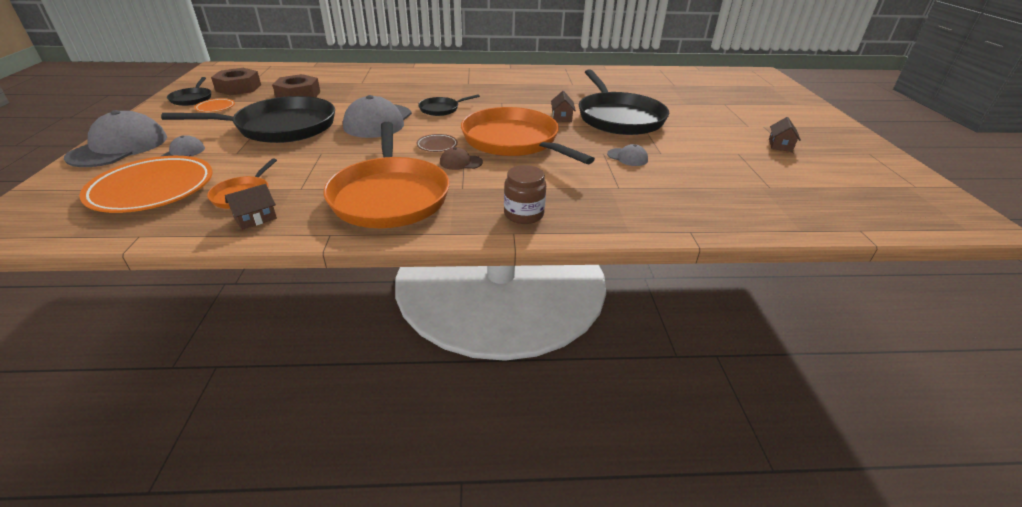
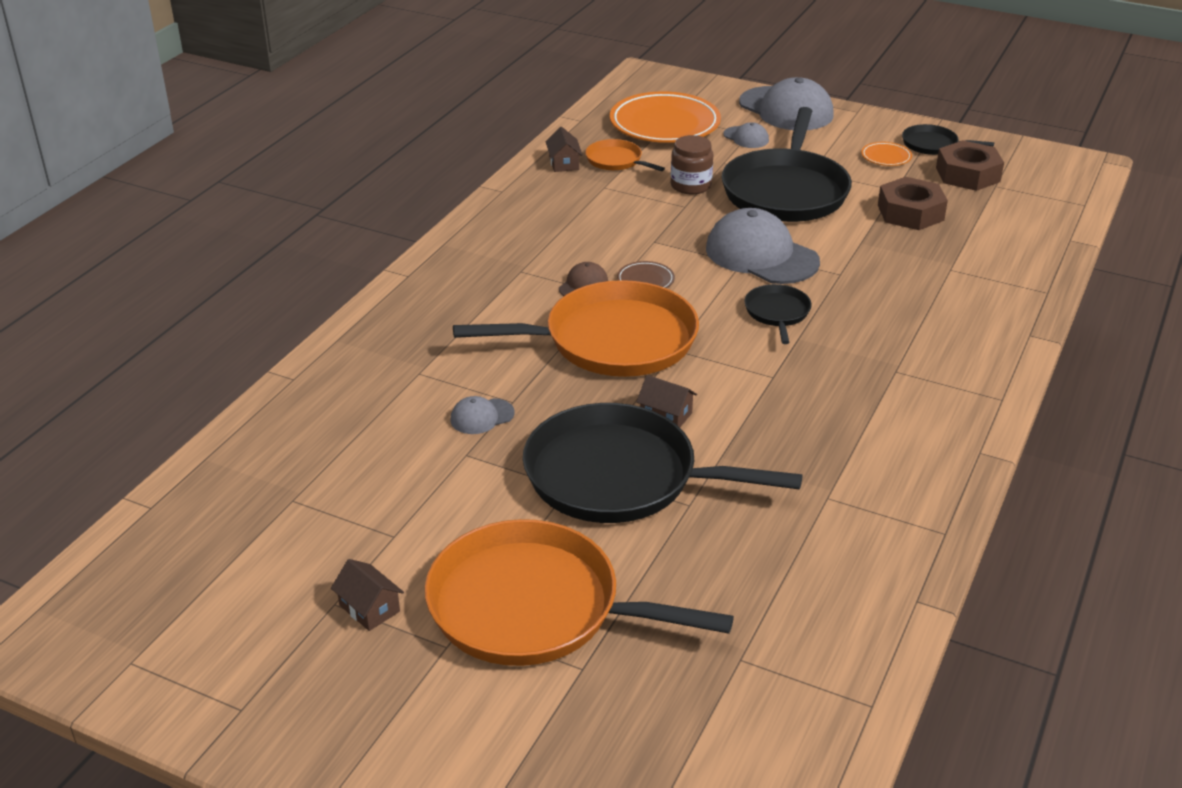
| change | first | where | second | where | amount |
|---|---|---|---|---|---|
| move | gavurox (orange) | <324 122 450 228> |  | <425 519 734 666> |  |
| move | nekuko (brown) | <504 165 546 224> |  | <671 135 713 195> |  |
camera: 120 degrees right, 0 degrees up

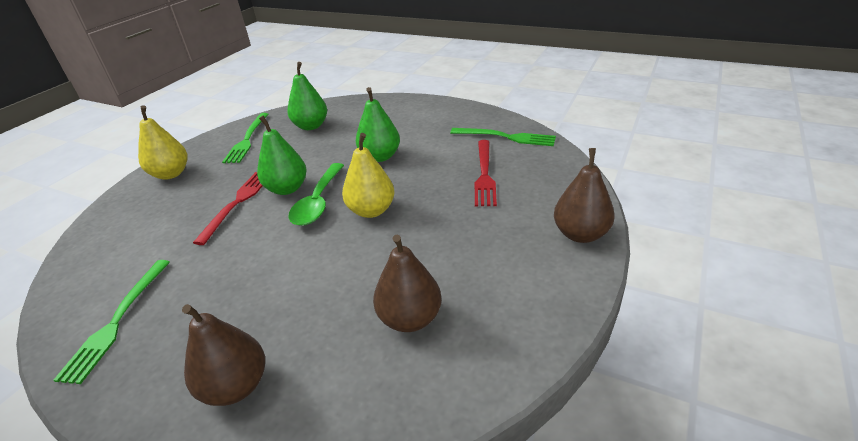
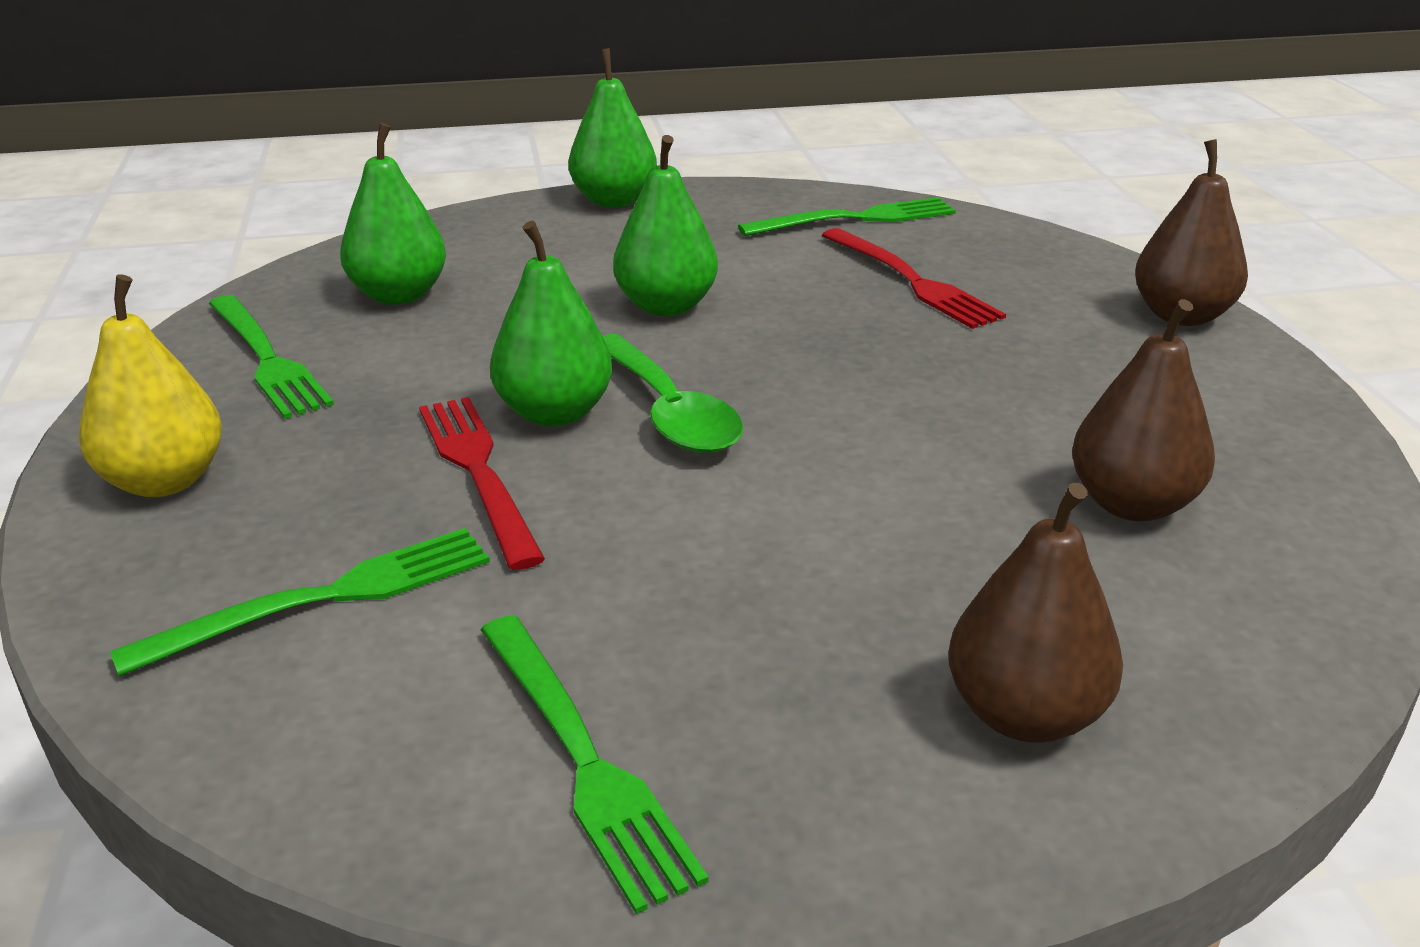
| change | first | where | second | where | amount |
|---|---|---|---|---|---|
| delete | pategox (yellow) | <342 133 394 218> |  |  |  |
| insert |  |  | pategox (green) | <568 48 657 208> |  |
| insert |  |  | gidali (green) | <110 528 490 677> |  |
camera: 40 degrees left, 5 degrees down

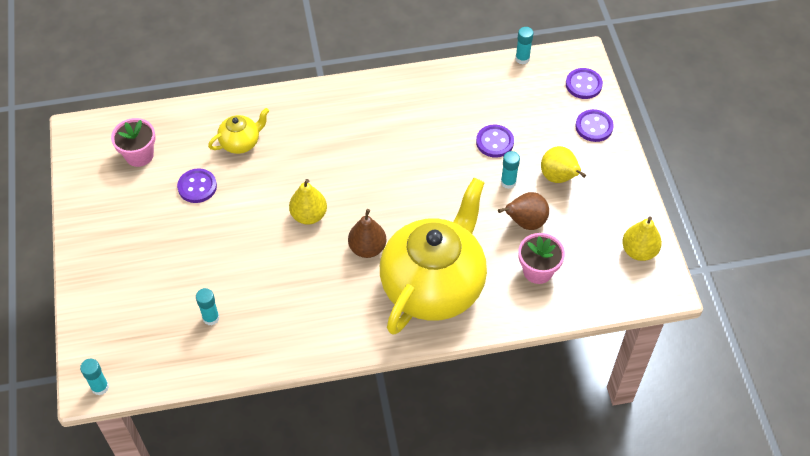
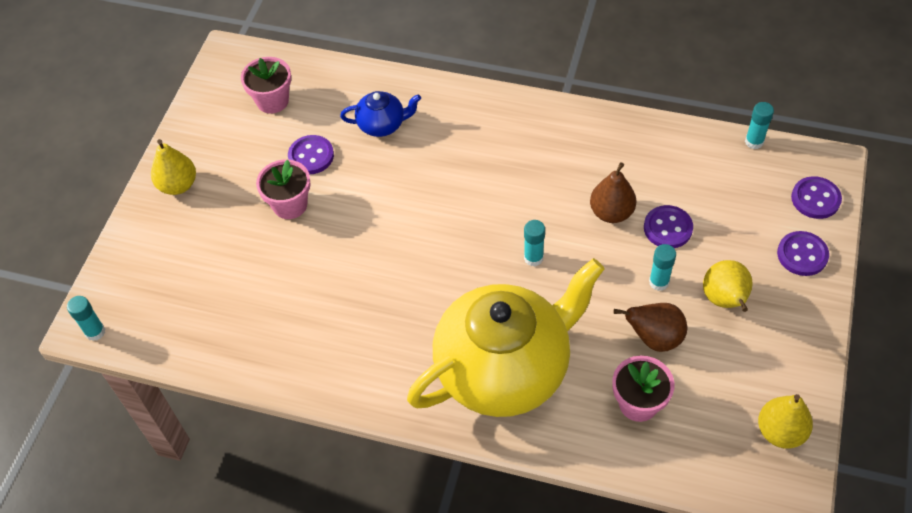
| change | first | where | second | where | amount |
|---|---|---|---|---|---|
| recolor | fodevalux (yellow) | <208 108 269 154> | fodevalux (blue) | <340 91 421 137> |  |
| move | pategox (yellow) | <289 179 327 225> |  | <151 139 196 195> |  |
| move | pategox (brown) | <348 209 386 258> |  | <590 162 636 223> |  |
| move | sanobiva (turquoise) | <196 288 219 325> |  | <524 220 545 266> |  |
| insert |  |  | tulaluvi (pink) | <256 159 311 219> |  |
camera: 30 degrees right, 0 degrees up

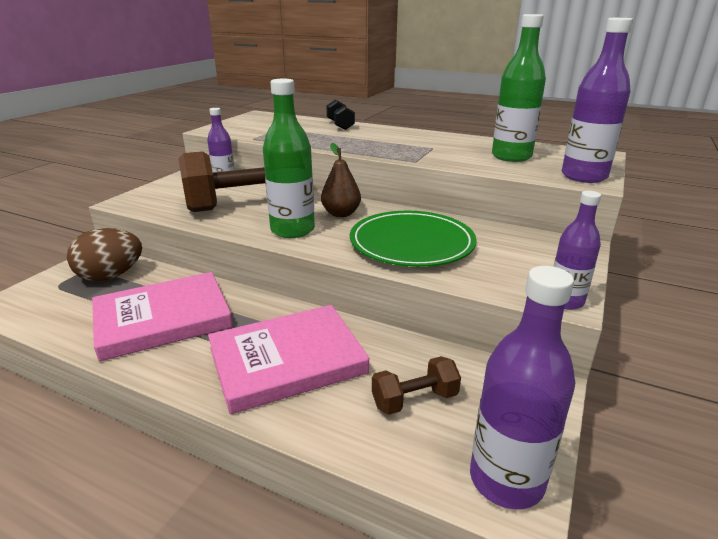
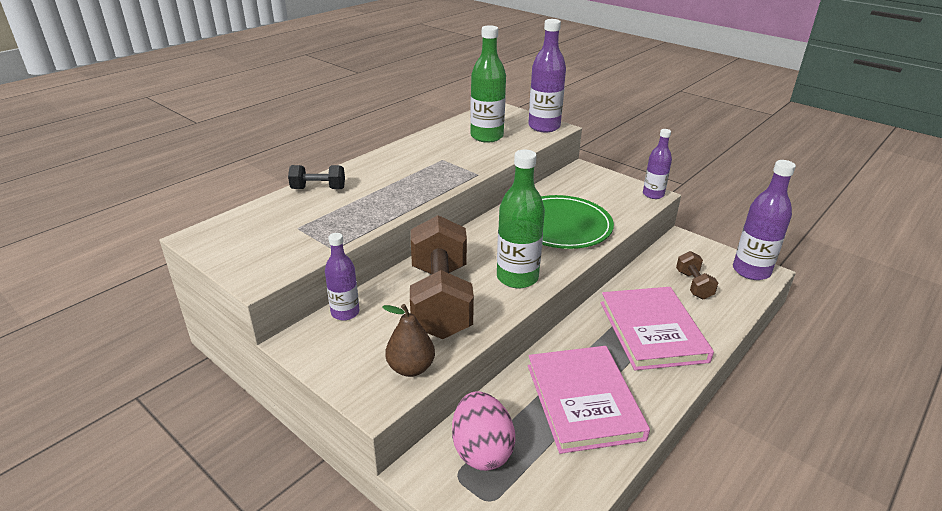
| change | first | where | second | where | amount |
|---|---|---|---|---|---|
| move | pategox (brown) | <321 143 361 217> |  | <382 304 435 377> |  |
| recolor | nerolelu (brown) | <67 228 142 281> | nerolelu (pink) | <452 391 515 471> |  |
camera: 75 degrees left, 5 degrees up

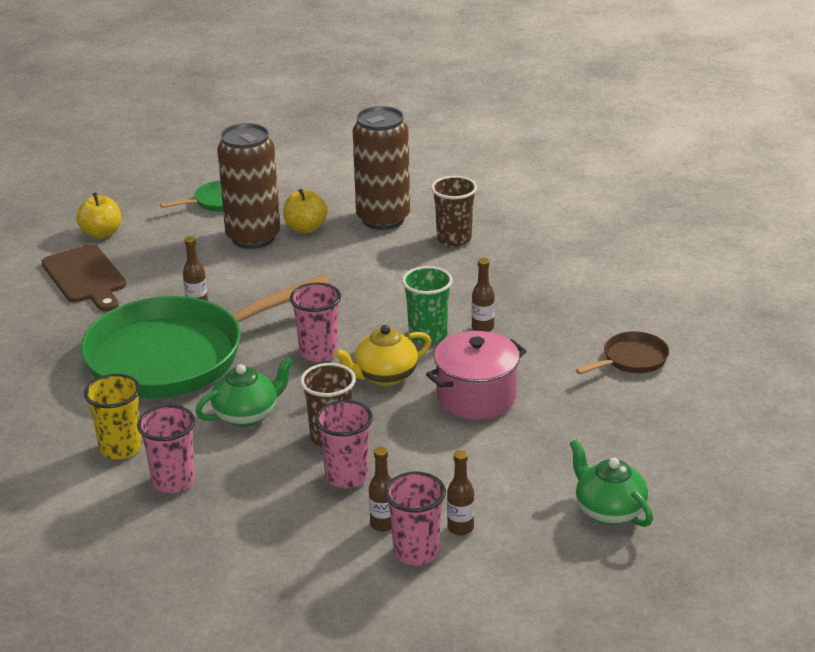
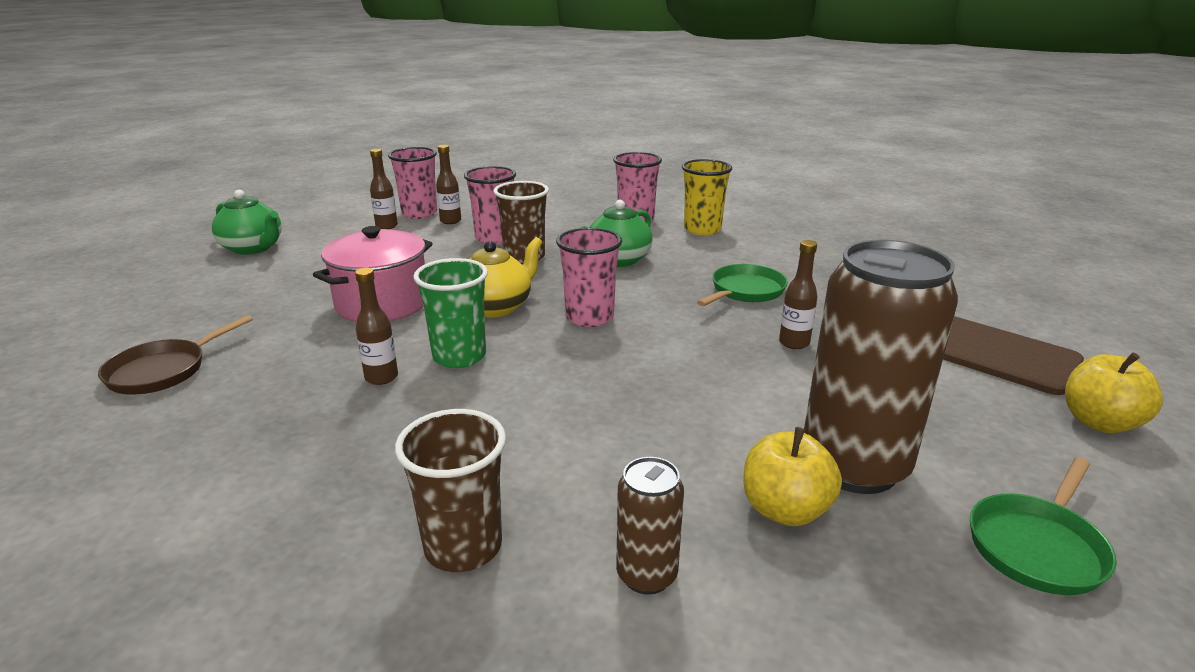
| change | first | where | second | where | amount |
|---|---|---|---|---|---|
| resize | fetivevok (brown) | <353 106 410 230> |  | <616 457 684 595> | x0.48 |
| resize | gavurox (green) | <81 274 330 398> |  | <697 264 788 306> | x0.41 |
camera: 160 degrees right, 5 degrees down

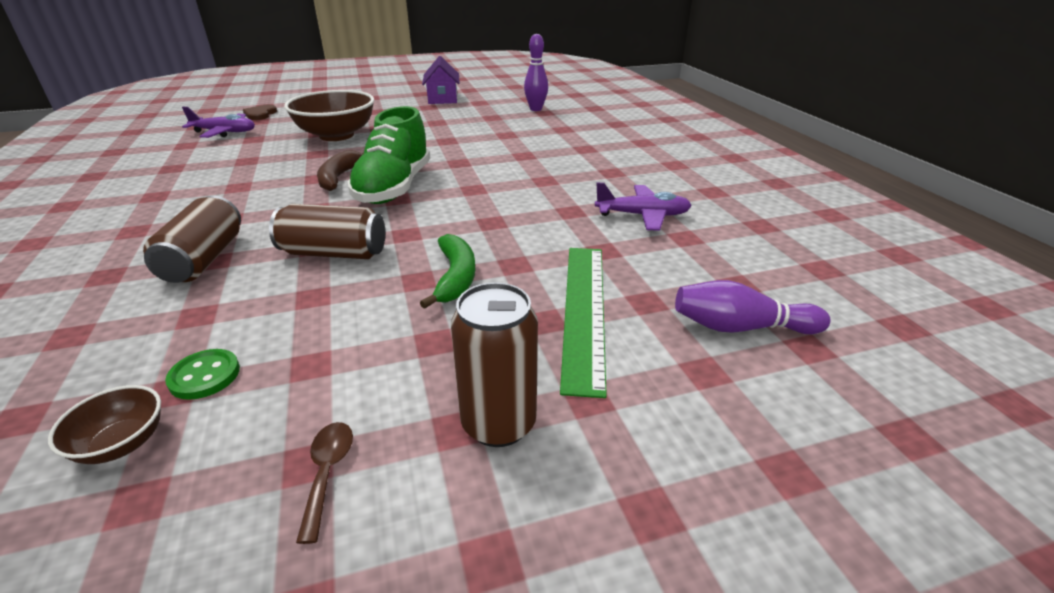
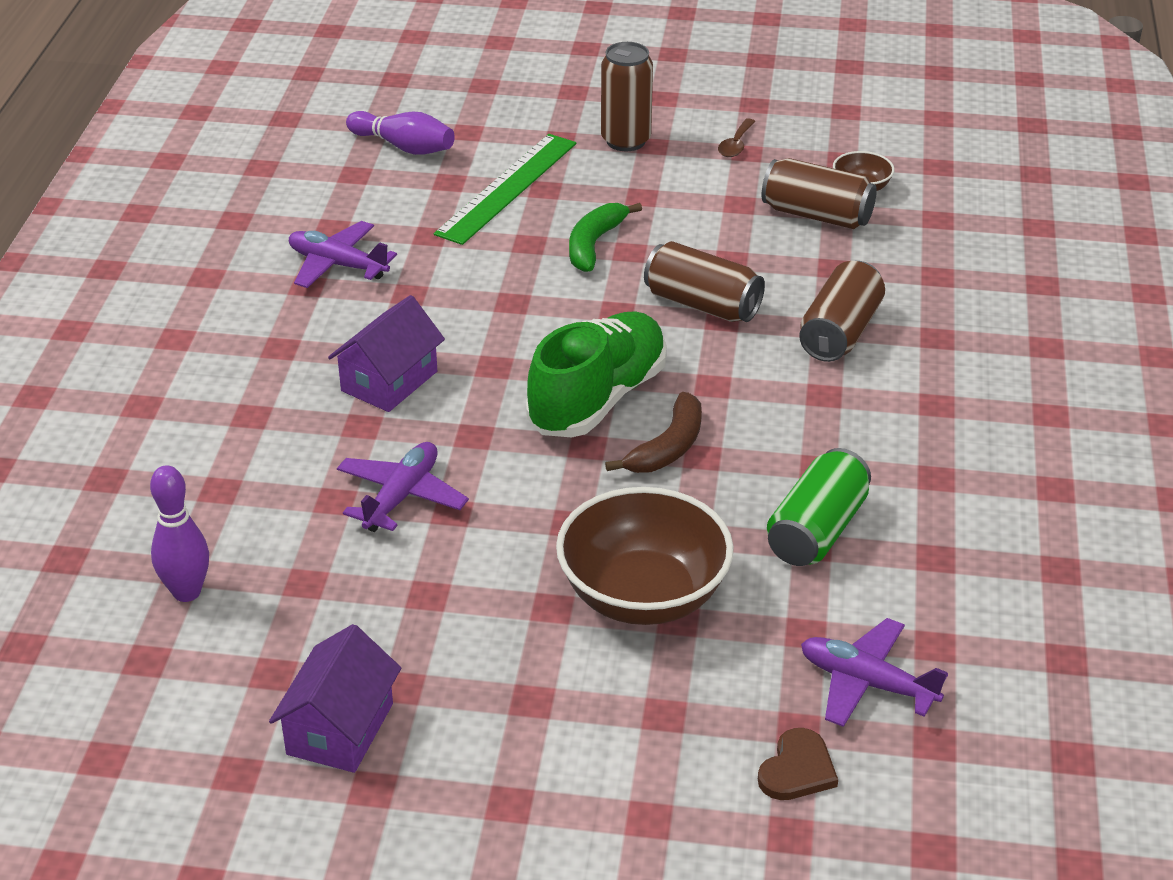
| change | first | where | second | where | amount |
|---|---|---|---|---|---|
| replace | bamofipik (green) | <165 349 240 400> | fetivevok (brown) | <762 158 877 229> |  |
| insert |  |  | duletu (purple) | <328 295 445 412> |  |
| insert |  |  | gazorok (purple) | <337 442 469 532> |  |
| insert |  |  | fetivevok (green) | <767 448 871 566> |  |
camera: 155 degrees left, 5 degrees up

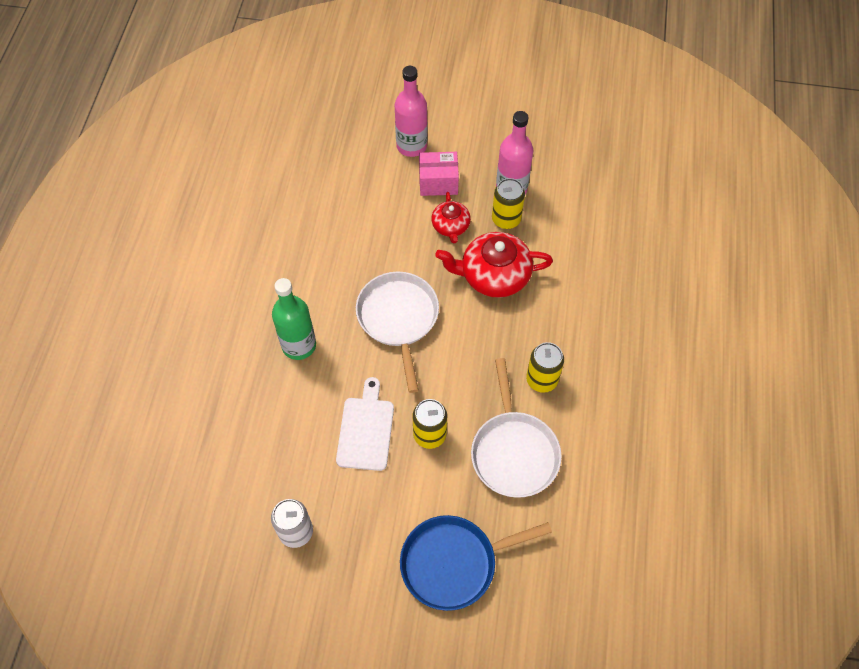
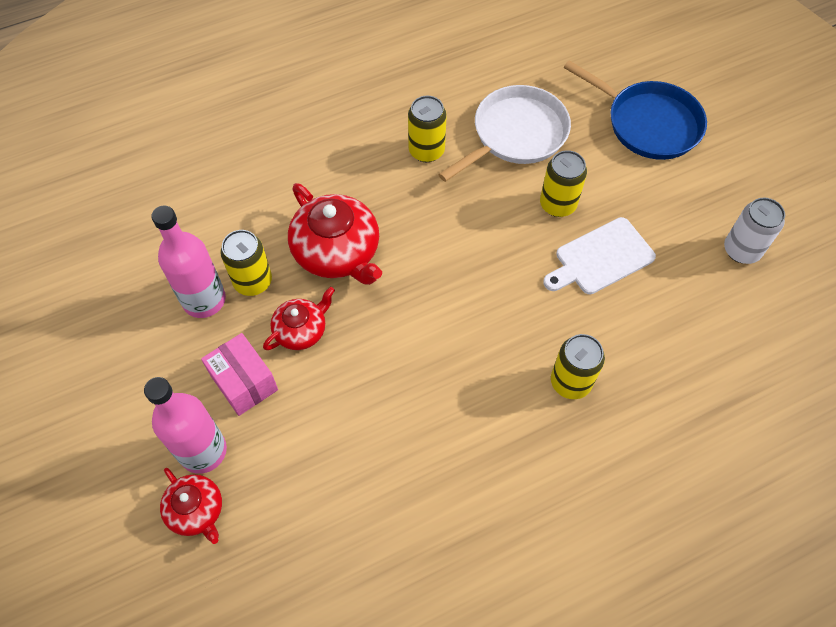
| change | first | where | second | where | amount |
|---|---|---|---|---|---|
| delete | gavurox (white) | <356 272 439 393> |  |  |  |
| replace | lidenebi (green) | <272 278 316 360> | fetivevok (yellow) | <551 334 605 399> |  |
| insert |  |  | fodevalux (red) | <160 468 222 544> |  |
camera: 125 degrees left, 0 degrees up

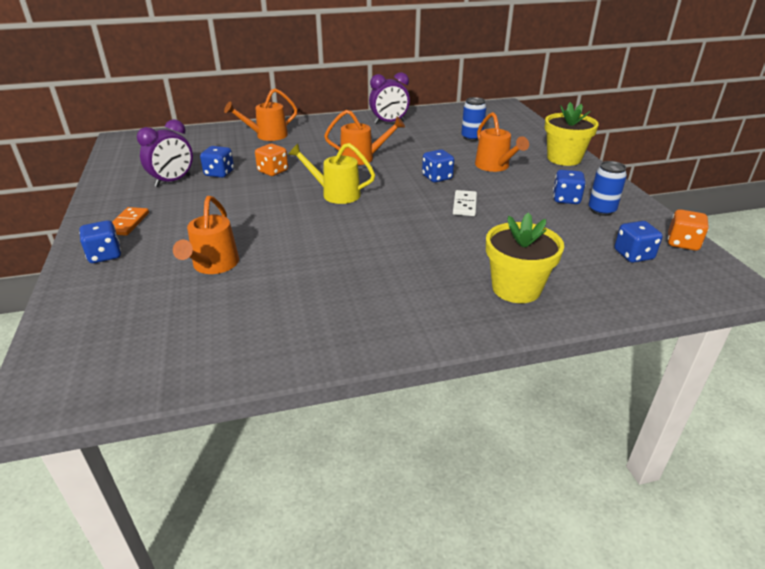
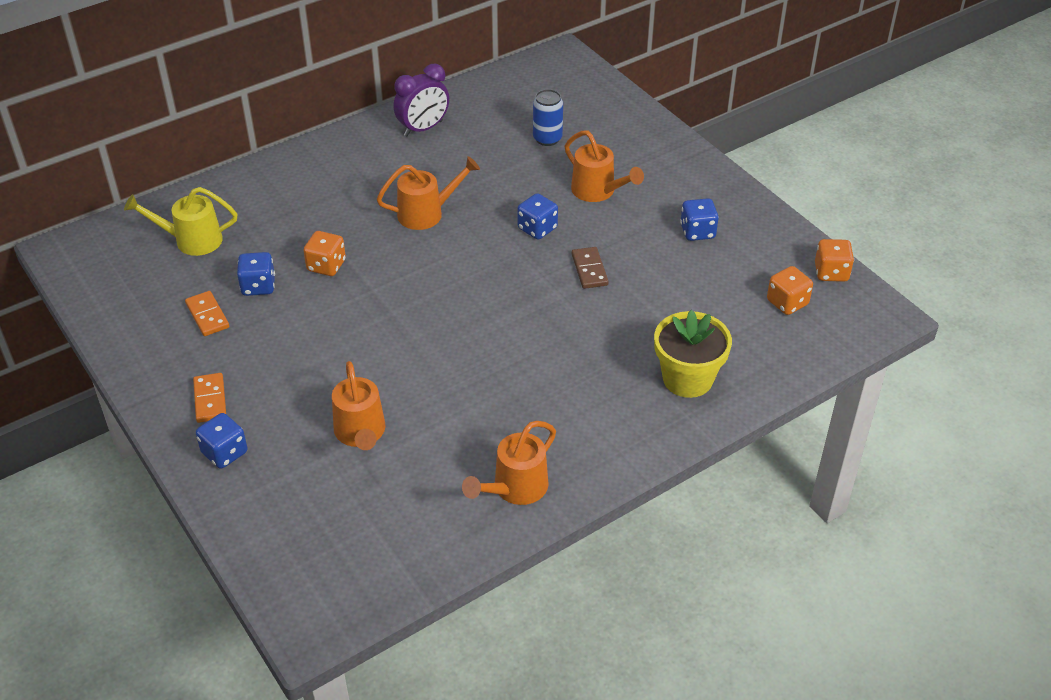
| change | first | where | second | where | amount |
|---|---|---|---|---|---|
| move | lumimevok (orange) | <224 88 298 141> |  | <462 421 556 505> |  |
| delete | tulaluvi (yellow) | <545 102 599 166> |  |  |  |
| replace | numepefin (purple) | <137 119 193 187> | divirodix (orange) | <185 291 229 336> |  |
| move | lumimevok (yellow) | <288 143 375 204> |  | <124 187 237 256> |  |
| delete | fetivevok (blue) | <589 161 627 216> |  |  |  |
| recolor | divirodix (white) | <453 190 477 216> | divirodix (brown) | <572 247 609 289> |  |
| recolor | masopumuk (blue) | <614 221 663 263> | masopumuk (orange) | <767 266 813 315> |  |
camera: 20 degrees left, 10 degrees up

